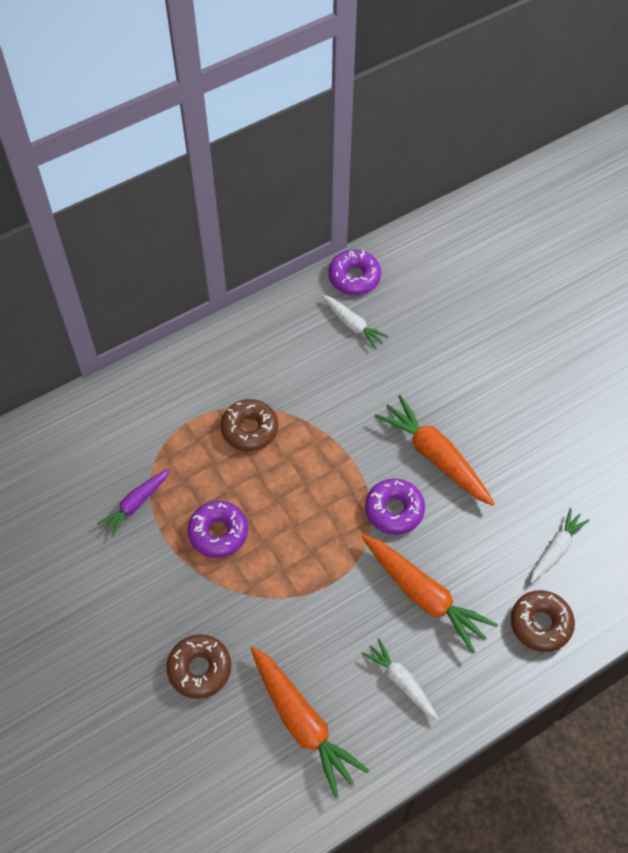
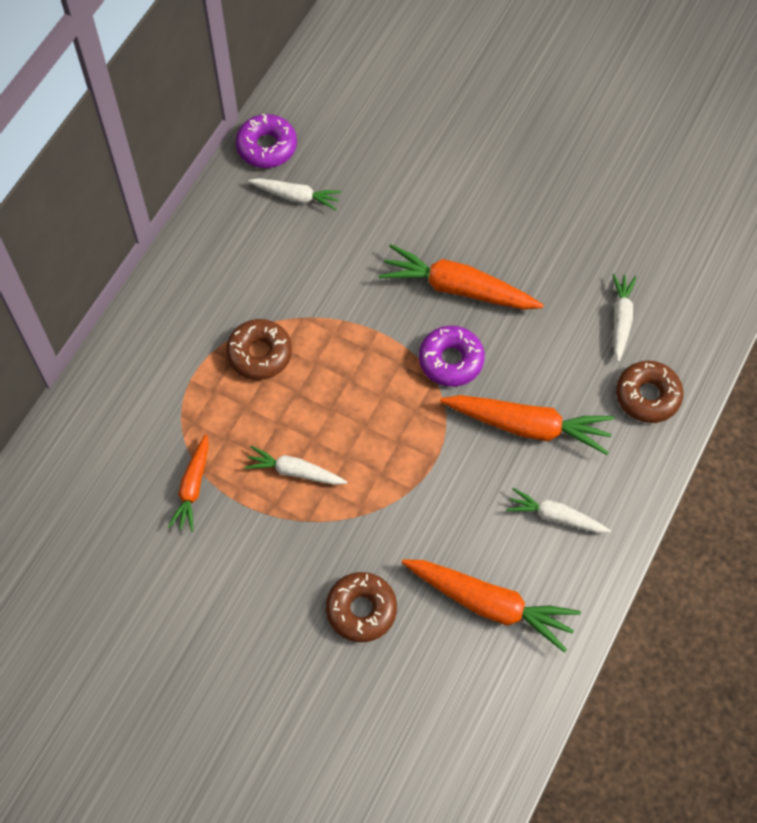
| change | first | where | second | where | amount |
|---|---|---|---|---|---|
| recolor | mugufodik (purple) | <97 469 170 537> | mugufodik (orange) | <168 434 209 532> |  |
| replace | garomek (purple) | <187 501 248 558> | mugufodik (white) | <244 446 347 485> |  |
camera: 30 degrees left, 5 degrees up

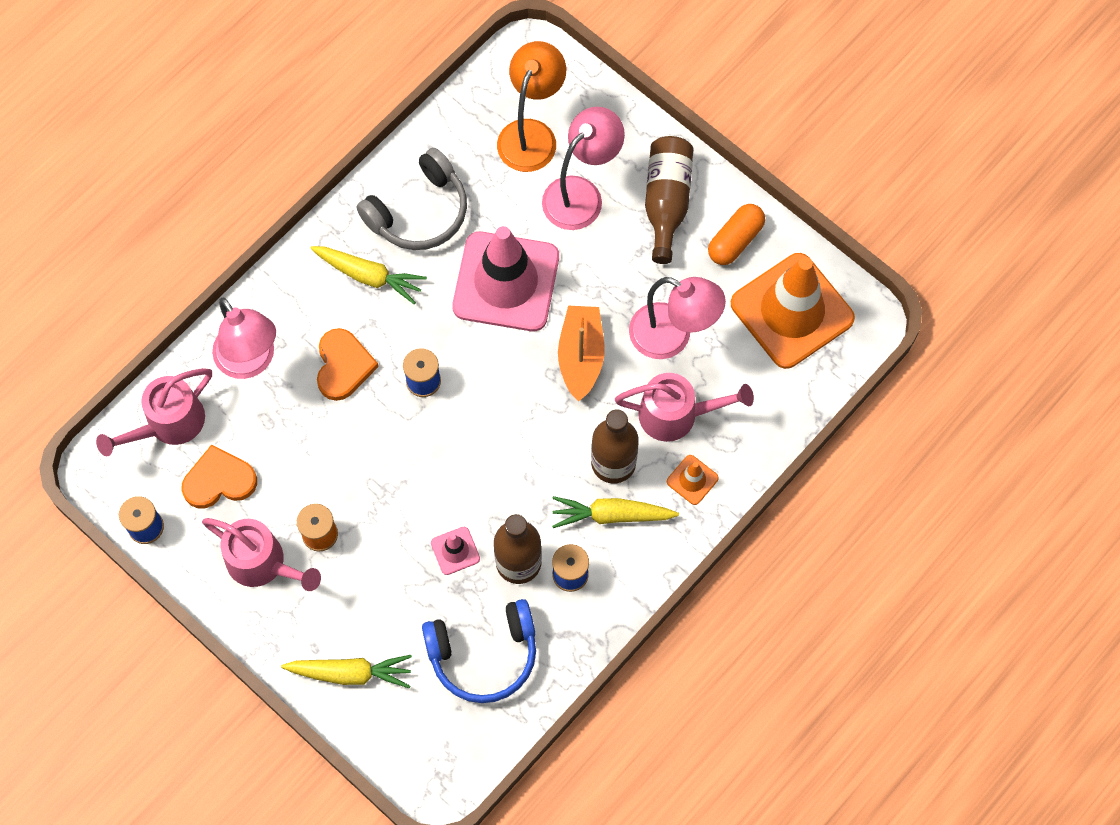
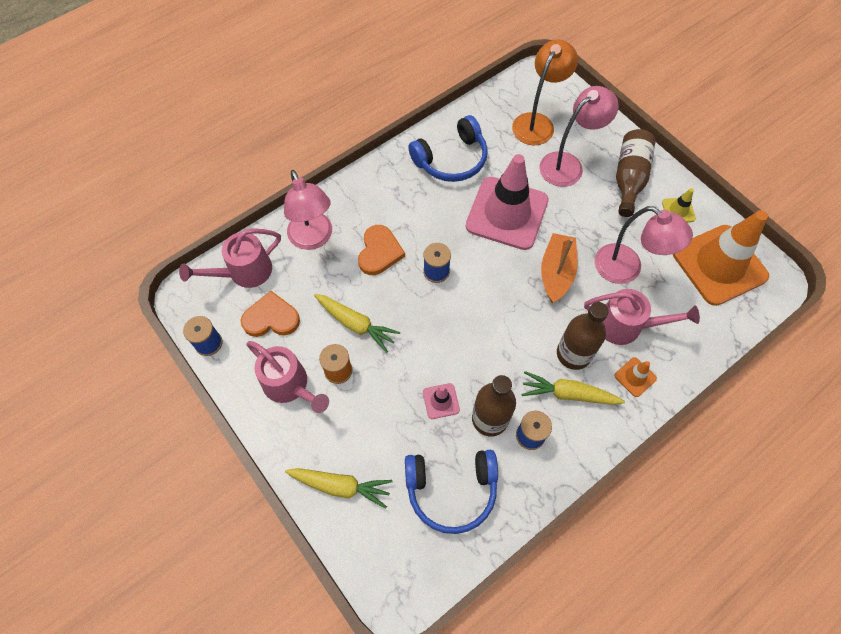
| change | first | where | second | where | amount |
|---|---|---|---|---|---|
| recolor | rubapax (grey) | <356 148 467 250> | rubapax (blue) | <408 115 488 182> |  |
| replace | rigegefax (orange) | <708 204 765 265> | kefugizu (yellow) | <662 188 696 222> |  |
| move | mugufodik (yellow) | <310 246 427 304> |  | <314 294 400 353> |  |
camera: 10 degrees right, 5 degrees down

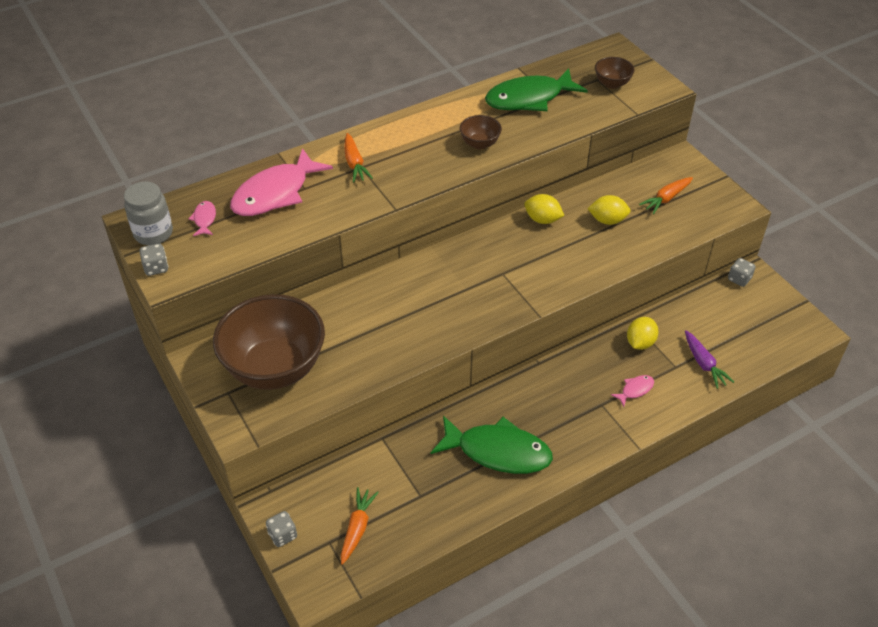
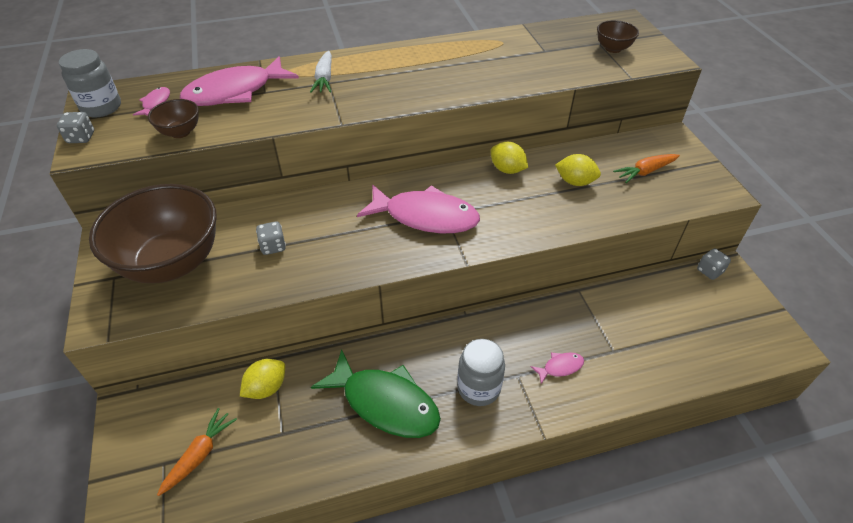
| change | first | where | second | where | amount |
|---|---|---|---|---|---|
| delete | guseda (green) | <485 68 588 111> |  |  |  |
| move | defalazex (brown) | <460 115 502 149> |  | <148 99 199 138> |  |
| recolor | mugufodik (orange) | <344 133 373 183> | mugufodik (white) | <310 51 332 93> |  |
| move | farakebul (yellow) | <627 317 659 350> |  | <240 359 285 399> |  |
| delete | mugufodik (purple) | <685 330 734 389> |  |  |  |
| move | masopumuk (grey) | <266 511 297 547> |  | <256 221 286 255> |  |
| insert |  |  | guseda (pink) | <357 185 480 233> |  |
| insert |  |  | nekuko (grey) | <457 339 505 406> |  |
camera: 15 degrees right, 0 degrees up

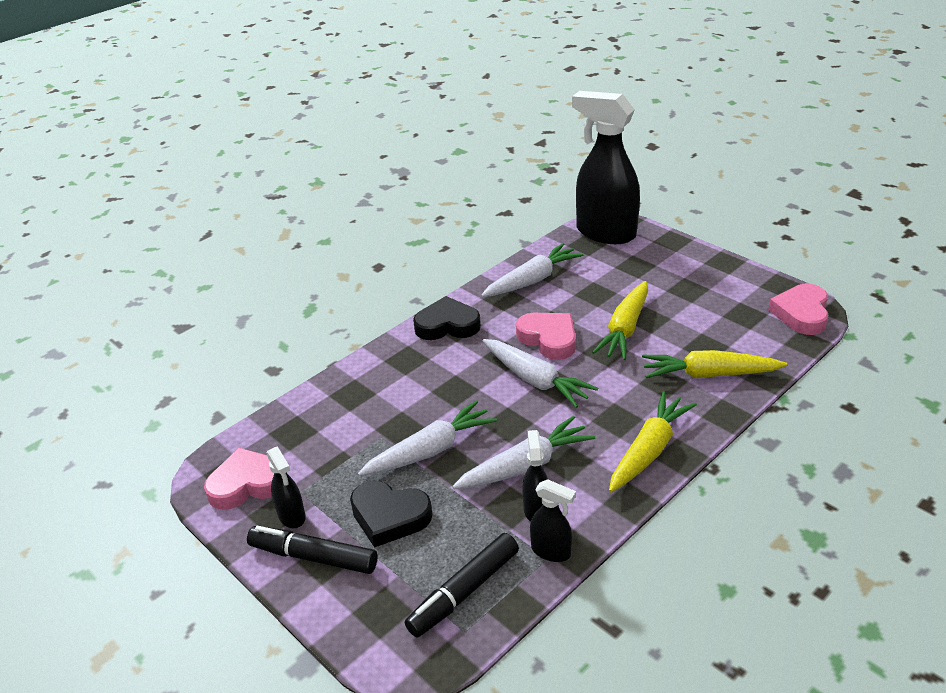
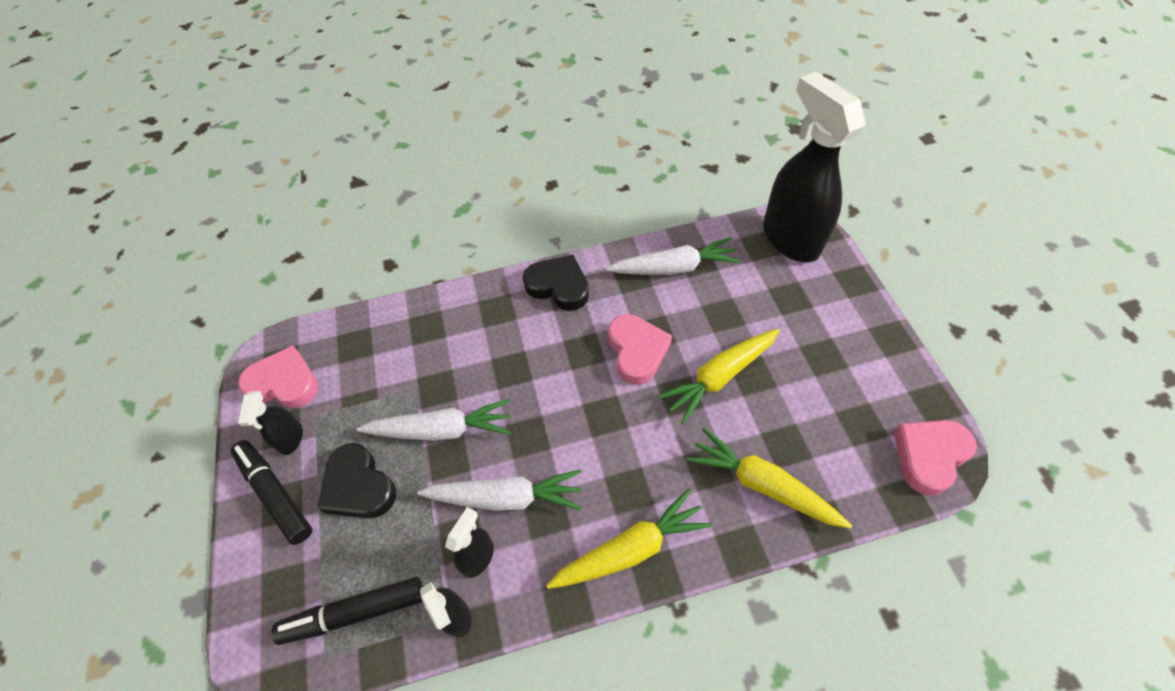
| change | first | where | second | where | amount |
|---|---|---|---|---|---|
| delete | mugufodik (white) | <483 339 598 408> |  |  |  |
camera: 30 degrees right, 20 degrees up

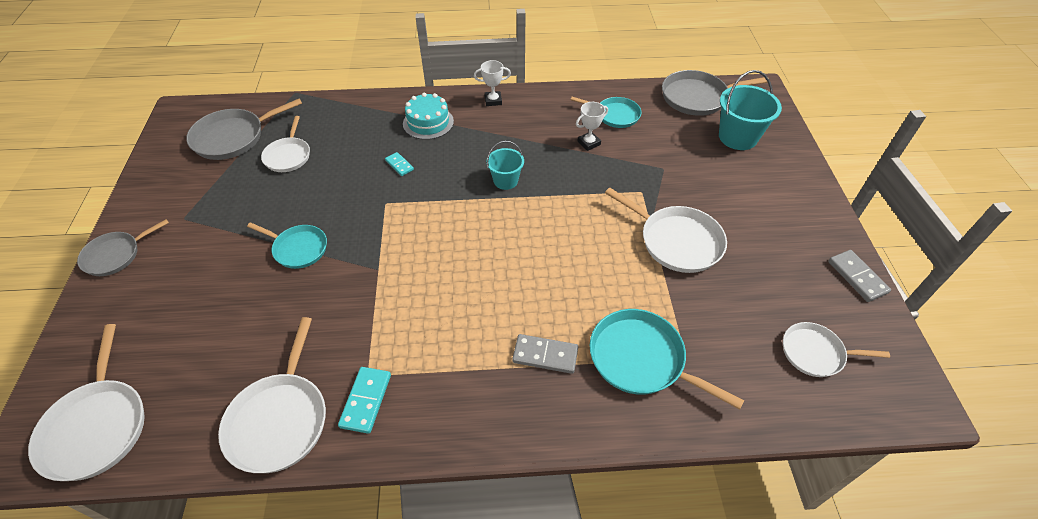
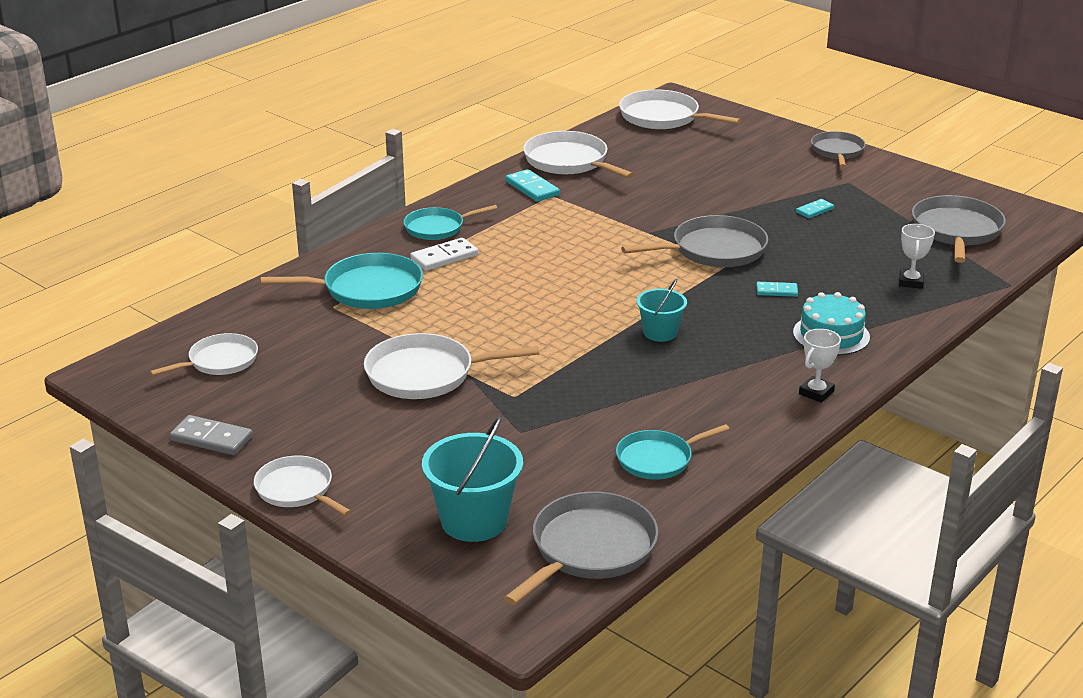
| change | first | where | second | where | amount |
|---|---|---|---|---|---|
| move | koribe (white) | <576 102 608 151> |  | <899 224 935 289> |  |
| move | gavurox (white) | <261 116 310 172> |  | <254 456 351 516> |  |
| move | gavurox (turquoise) | <247 222 327 269> |  | <404 205 498 240> |  |
| recolor | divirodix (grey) | <512 334 578 374> | divirodix (white) | <410 238 478 271> |  |
| insert |  |  | divirodix (turquoise) | <796 199 834 218> |  |
| insert |  |  | gavurox (grey) | <621 215 768 267> |  |
camera: 135 degrees right, 20 degrees down

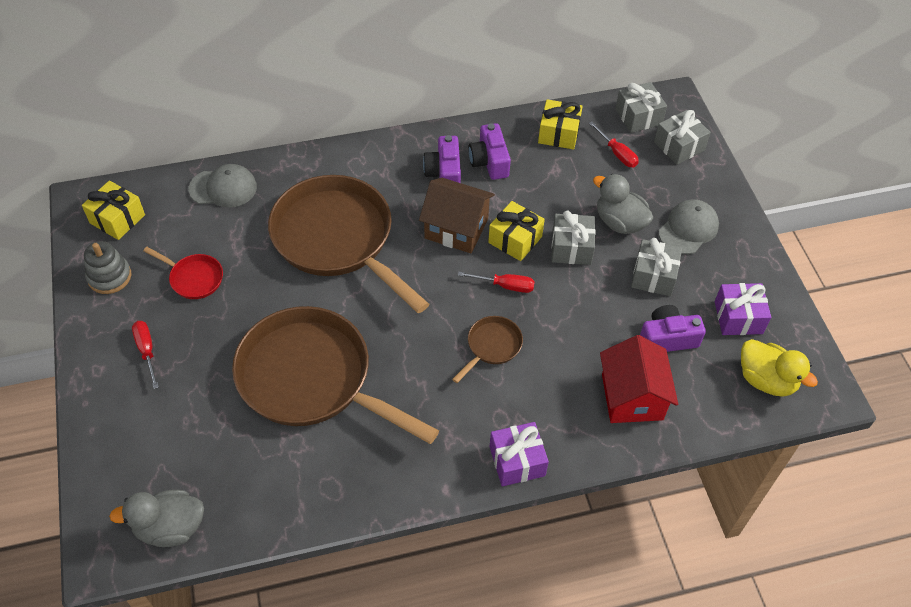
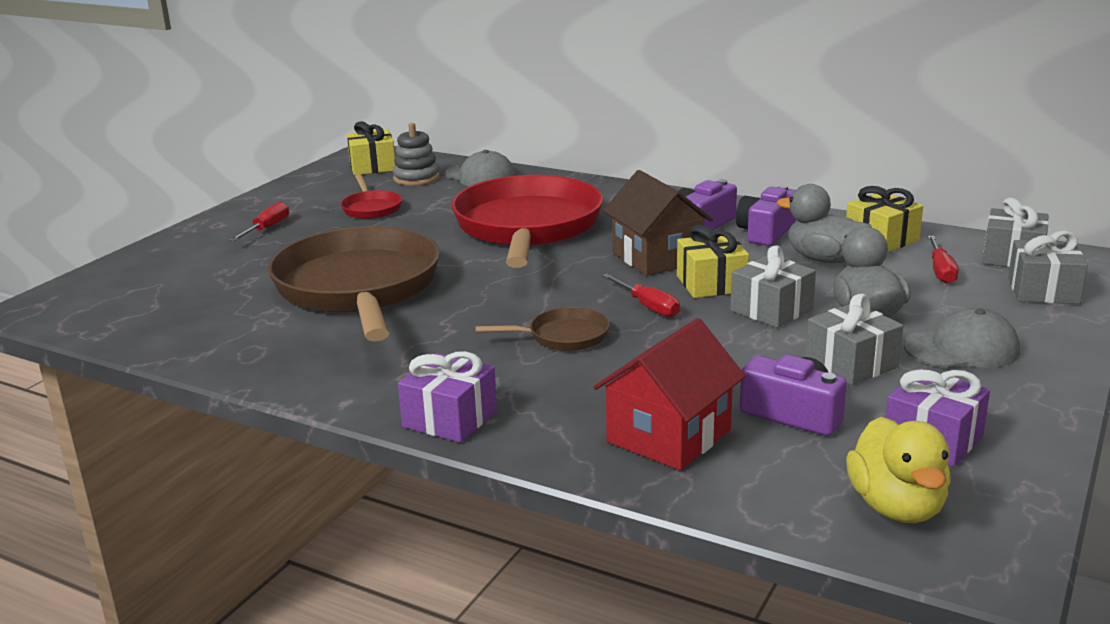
| change | first | where | second | where | amount |
|---|---|---|---|---|---|
| recolor | gavurox (brown) | <268 175 429 313> | gavurox (red) | <451 175 603 268> |  |
| move | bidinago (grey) | <84 241 131 294> |  | <393 123 440 186> |  |
| move | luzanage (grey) | <109 490 204 547> |  | <777 184 872 263> |  |
camera: 45 degrees right, 30 degrees down

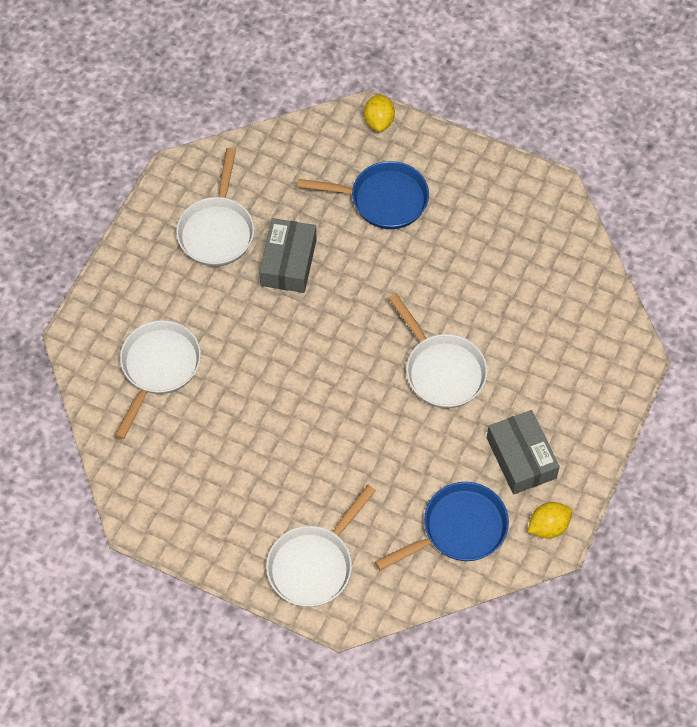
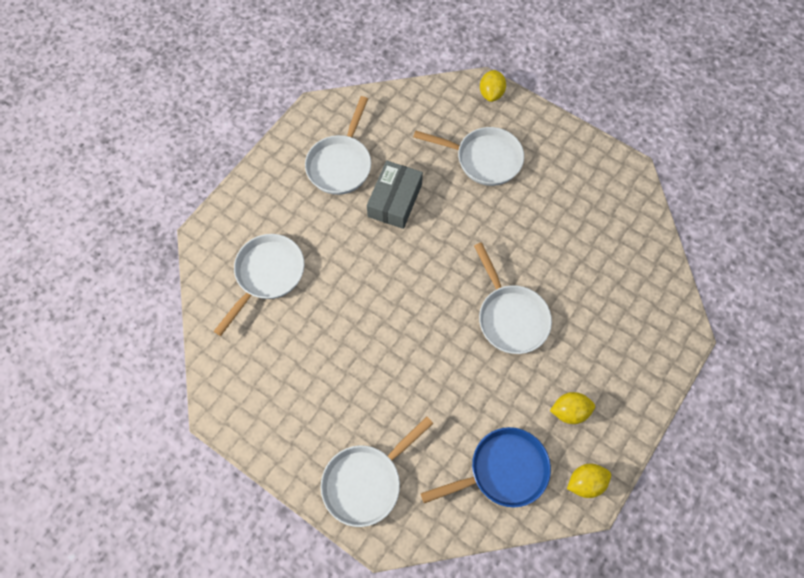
| change | first | where | second | where | amount |
|---|---|---|---|---|---|
| recolor | gavurox (blue) | <297 161 429 229> | gavurox (white) | <413 127 524 186> |  |
| replace | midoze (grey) | <487 410 560 494> | farakebul (yellow) | <550 392 595 424> |  |
camera: 10 degrees right, 5 degrees up

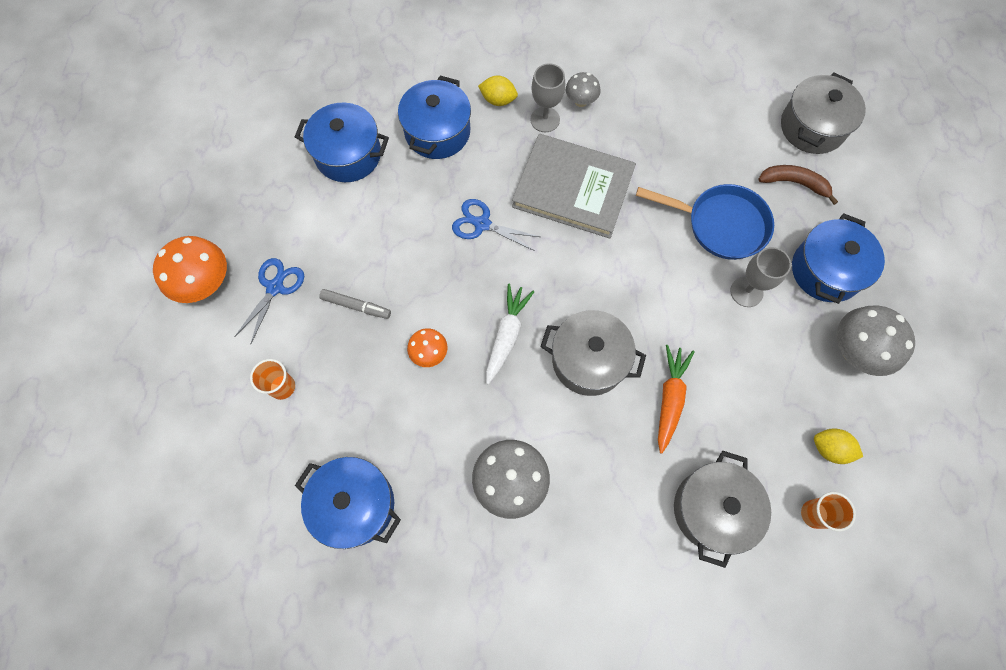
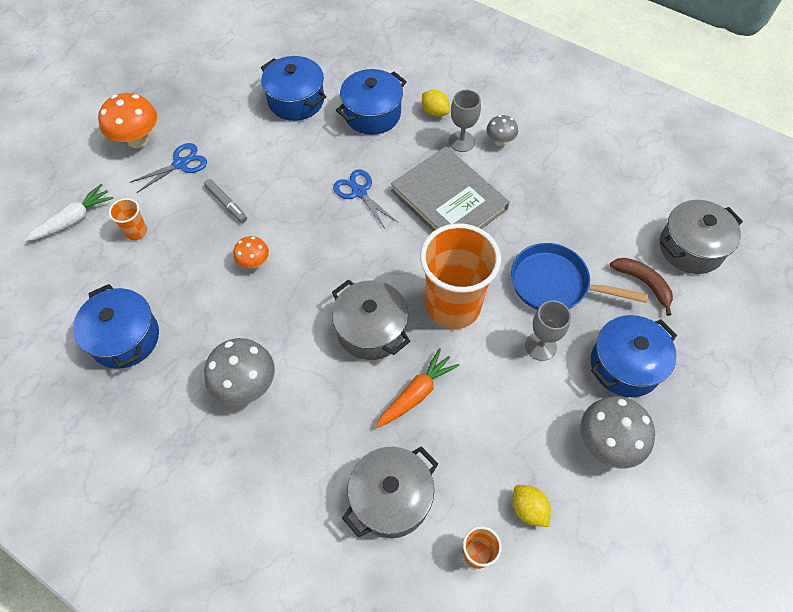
| change | first | where | second | where | amount |
|---|---|---|---|---|---|
| rotate | gavurox (blue) | <636 184 774 260> |  | <511 243 648 310> | 150 degrees clockwise |
| move | mugufodik (white) | <486 283 534 385> |  | <25 184 114 242> |  |
| insert |  |  | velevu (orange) | <420 223 501 329> |  |
camera: 30 degrees right, 10 degrees down

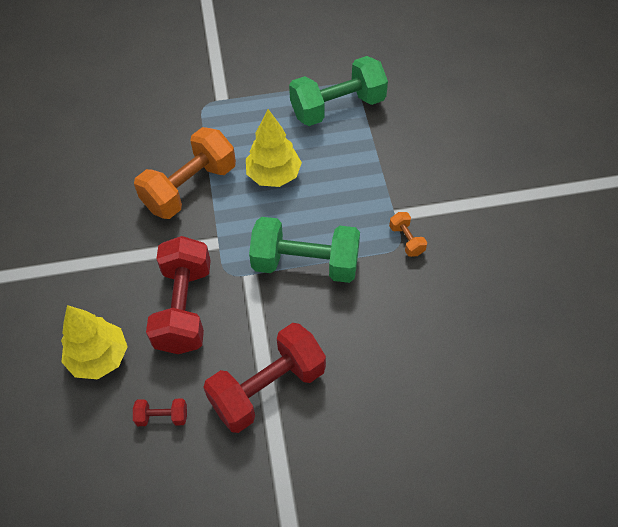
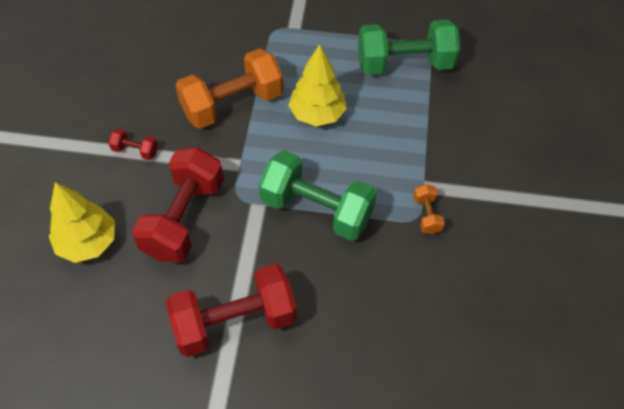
| change | first | where | second | where | amount |
|---|---|---|---|---|---|
| move | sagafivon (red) | <133 399 187 426> |  | <108 128 158 160> |  |
camera: 15 degrees right, 0 degrees up

